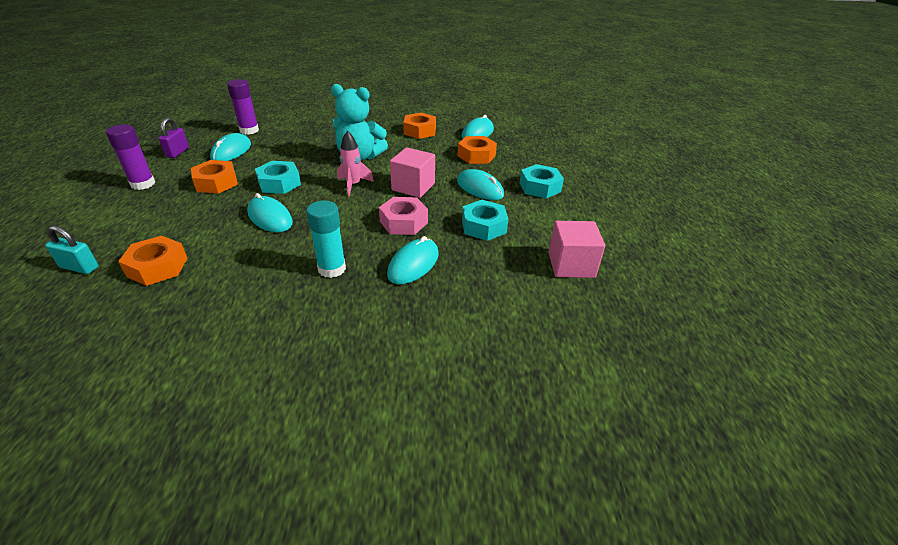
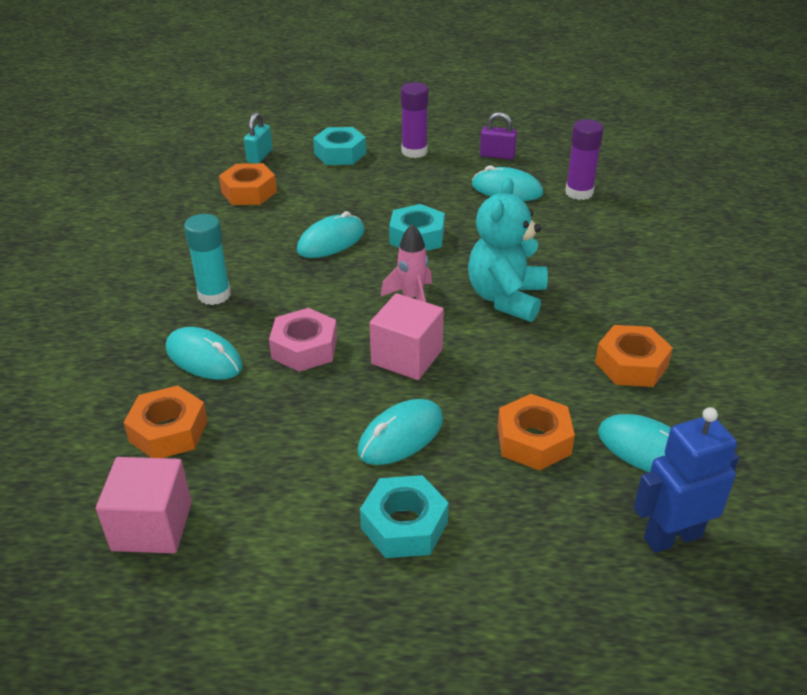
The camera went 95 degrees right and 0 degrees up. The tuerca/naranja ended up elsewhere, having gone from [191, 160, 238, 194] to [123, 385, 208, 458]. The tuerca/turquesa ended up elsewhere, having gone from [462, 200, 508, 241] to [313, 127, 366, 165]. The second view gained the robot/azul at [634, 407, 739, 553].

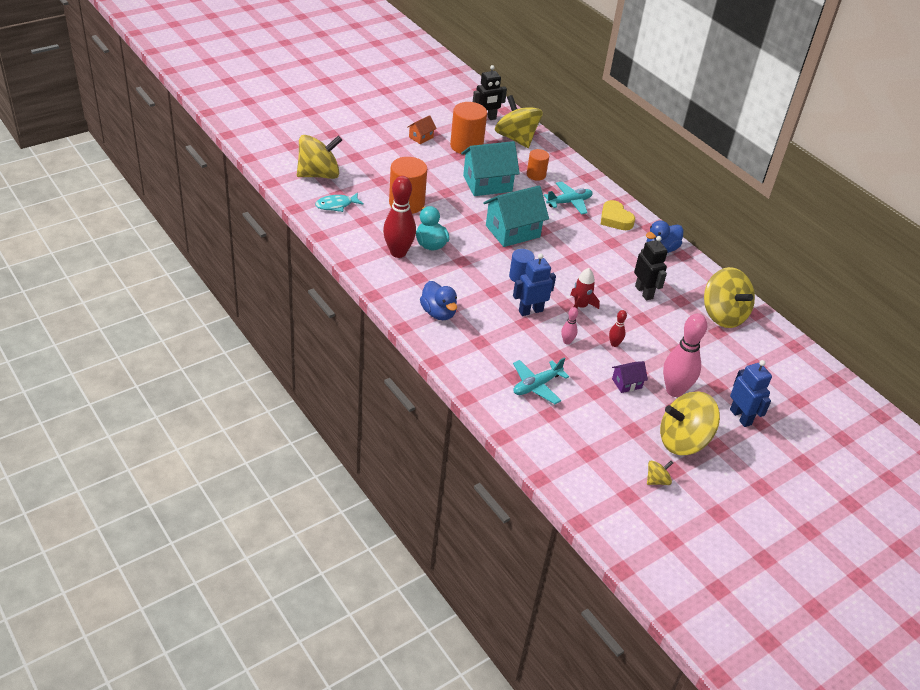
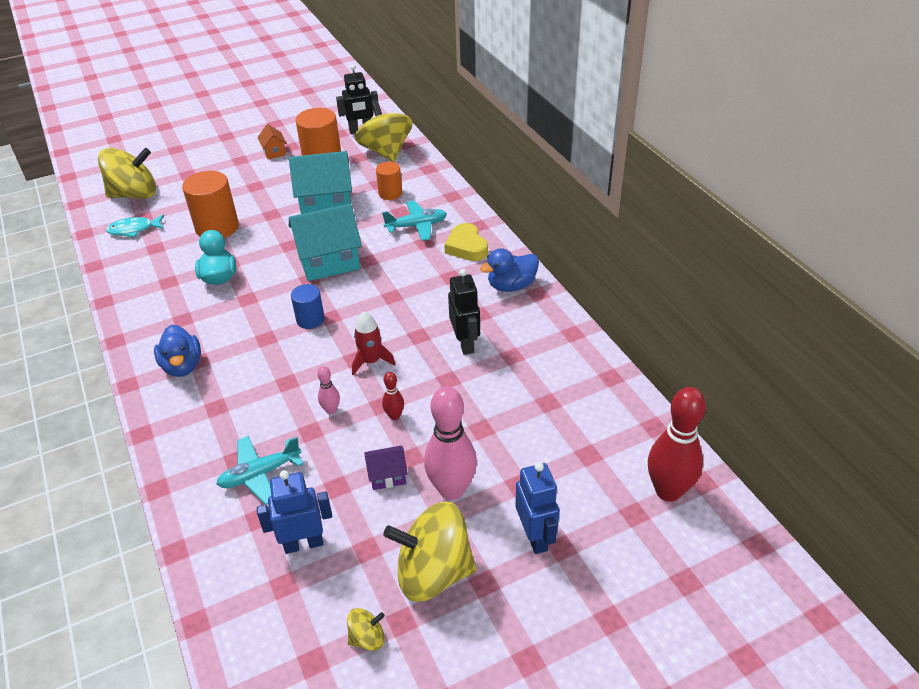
The camera went 15 degrees right and 0 degrees up. The bolo/rojo ended up elsewhere, having gone from [383, 176, 416, 258] to [648, 387, 706, 502]. The casa/naranja at [407, 115, 437, 144] ended up facing another way, 75 degrees counterclockwise from before. The robot/azul ended up elsewhere, having gone from [513, 254, 556, 316] to [257, 470, 332, 554]. The second view lost the peonza/amarillo at [704, 267, 755, 328].

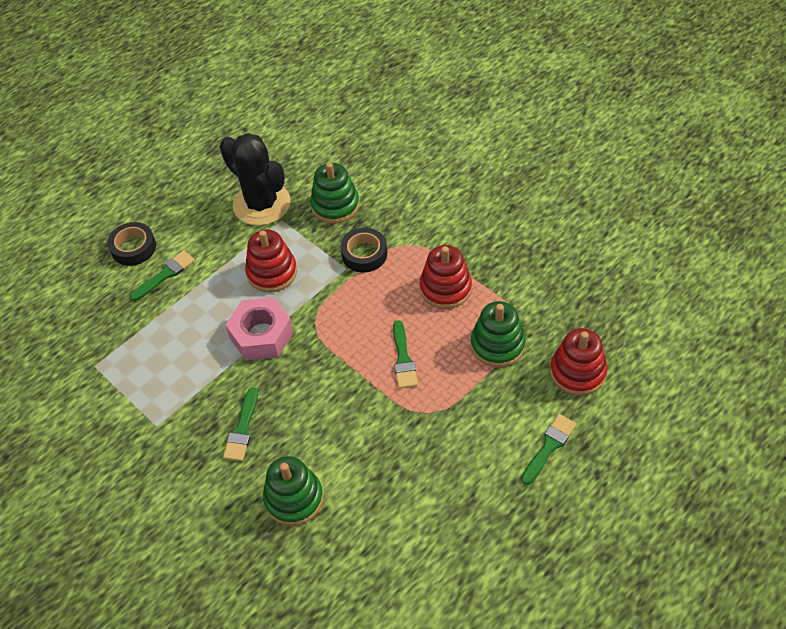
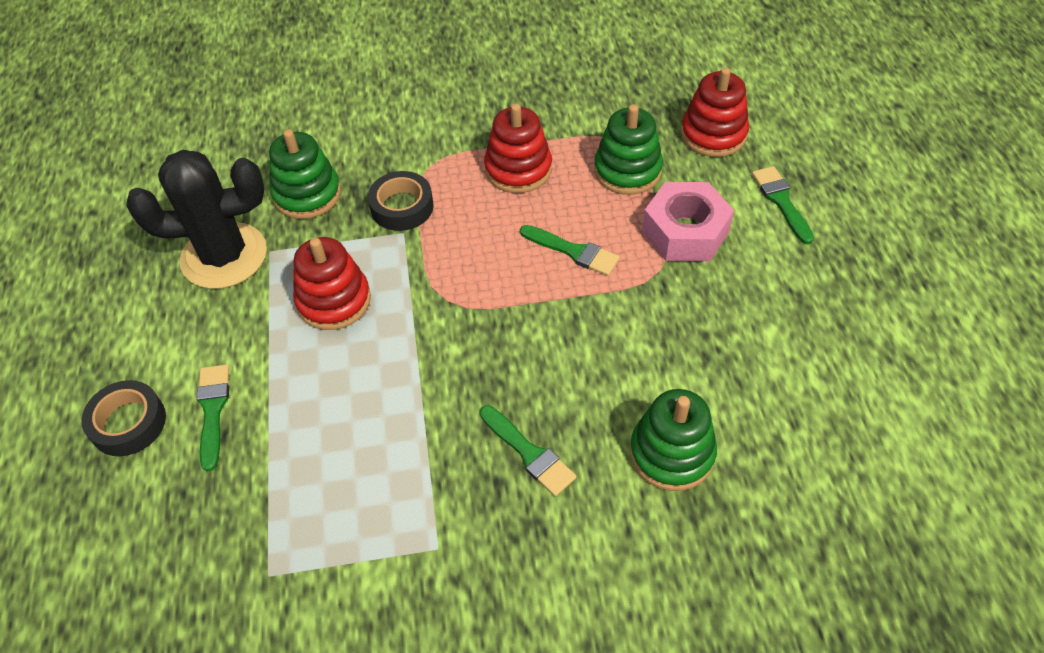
The camera went 55 degrees left and 0 degrees up. The tuerca/rosa ended up elsewhere, having gone from [225, 297, 294, 360] to [642, 182, 734, 261].

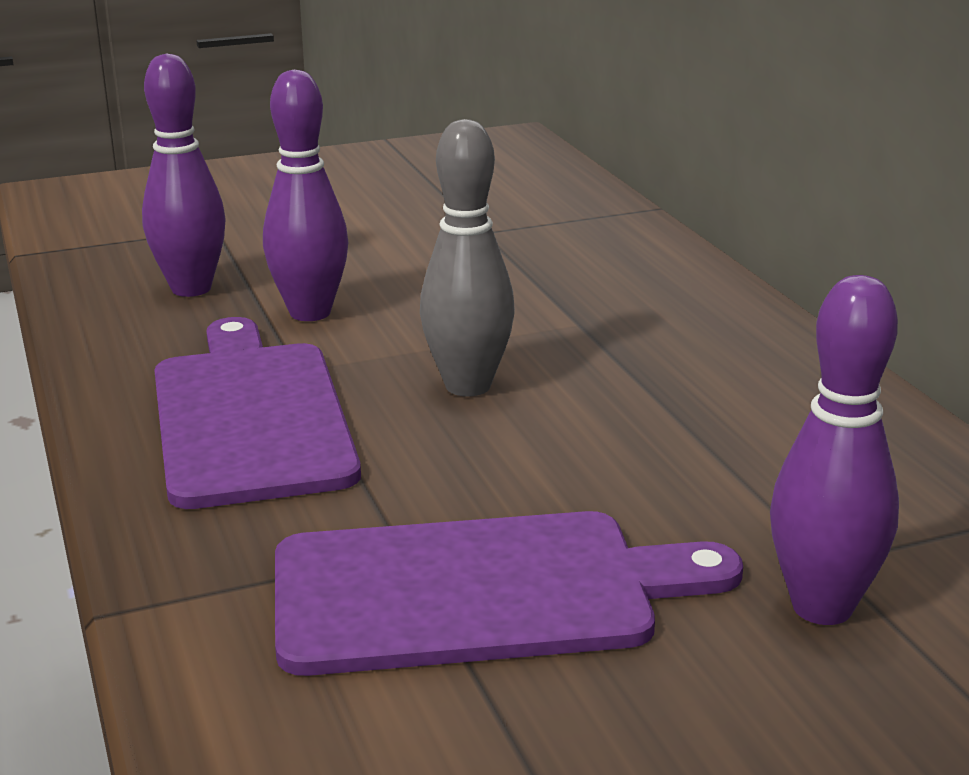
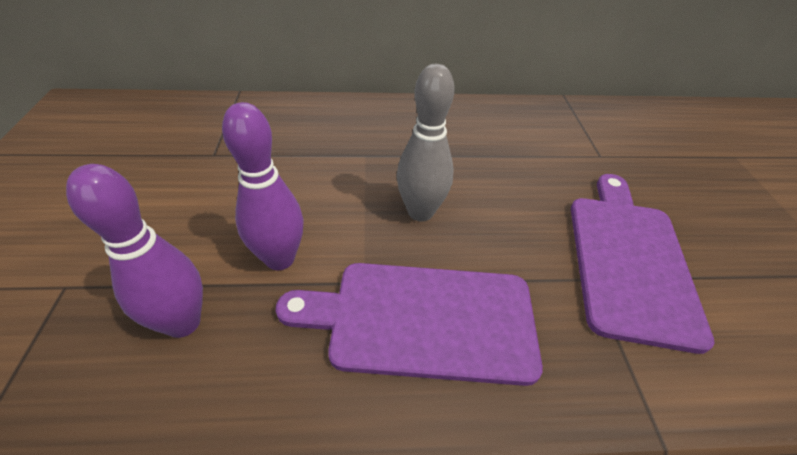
The camera went 75 degrees left and 20 degrees up. The second view lost the bolo/morado at [770, 275, 899, 625].

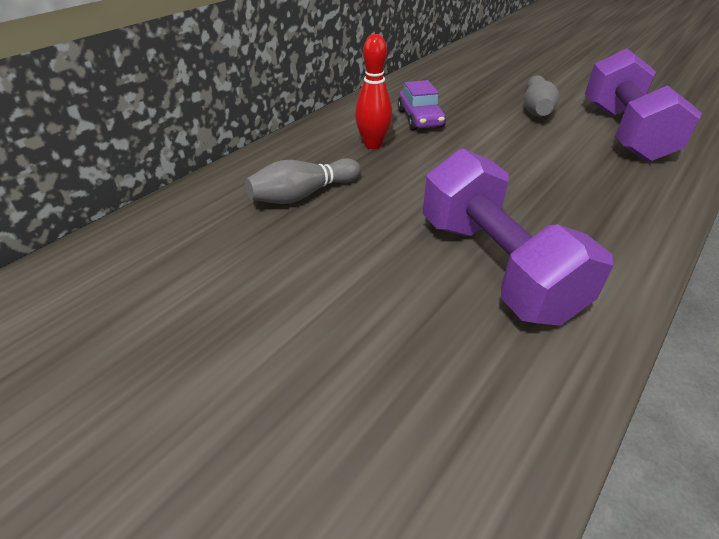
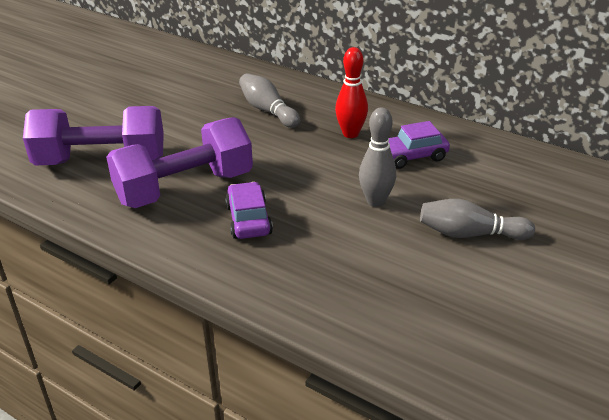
The camera went 85 degrees right and 5 degrees down. The mancuerna/morado ended up elsewhere, having gone from [585, 48, 702, 162] to [23, 106, 164, 165]. The second view gained the coche/morado at [225, 182, 273, 239]. The second view gained the bolo/gris at [359, 108, 396, 207].

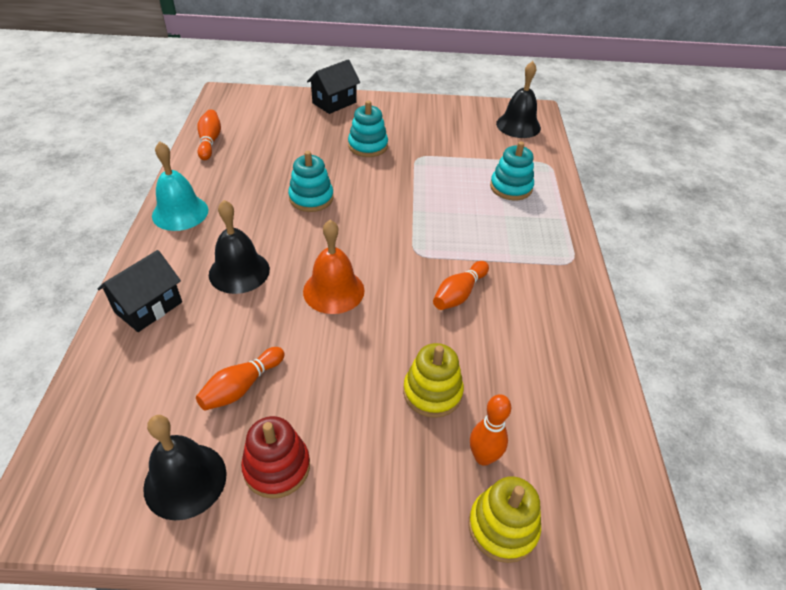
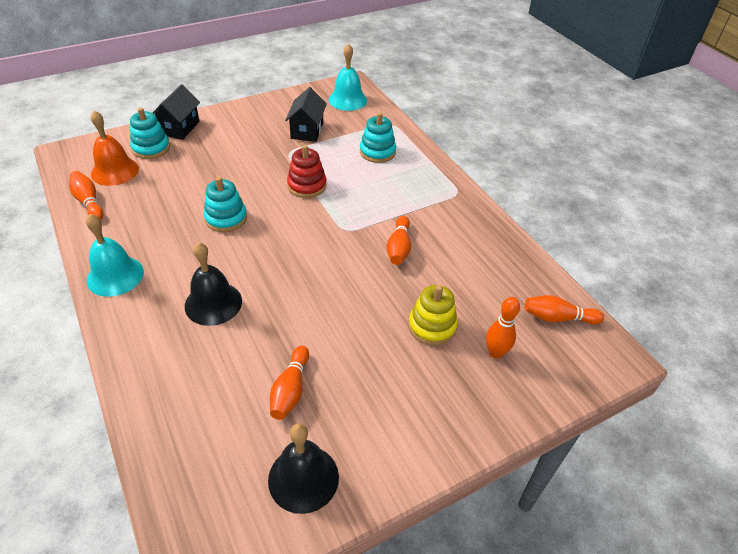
The camera went 30 degrees left and 0 degrees up. The casa/negro ended up elsewhere, having gone from [97, 250, 182, 332] to [285, 87, 327, 142]. The juguete apilable/rojo ended up elsewhere, having gone from [241, 416, 310, 499] to [287, 145, 327, 198]. The campana/naranja ended up elsewhere, having gone from [303, 220, 365, 314] to [91, 110, 139, 186]. The juguete apilable/turquesa ended up elsewhere, having gone from [348, 101, 388, 157] to [130, 108, 170, 159]. The second view lost the juguete apilable/amarillo at [468, 476, 541, 563]. What was the campana/negro at [496, 61, 541, 138] turned into the campana/turquesa at [328, 43, 367, 111]. The second view gained the bolo/naranja at [525, 295, 604, 324].

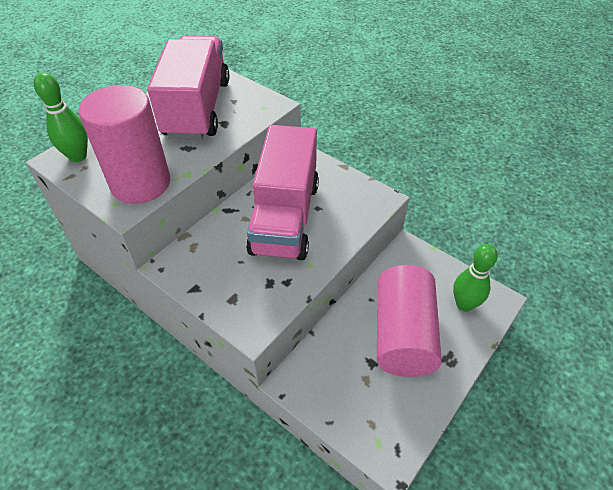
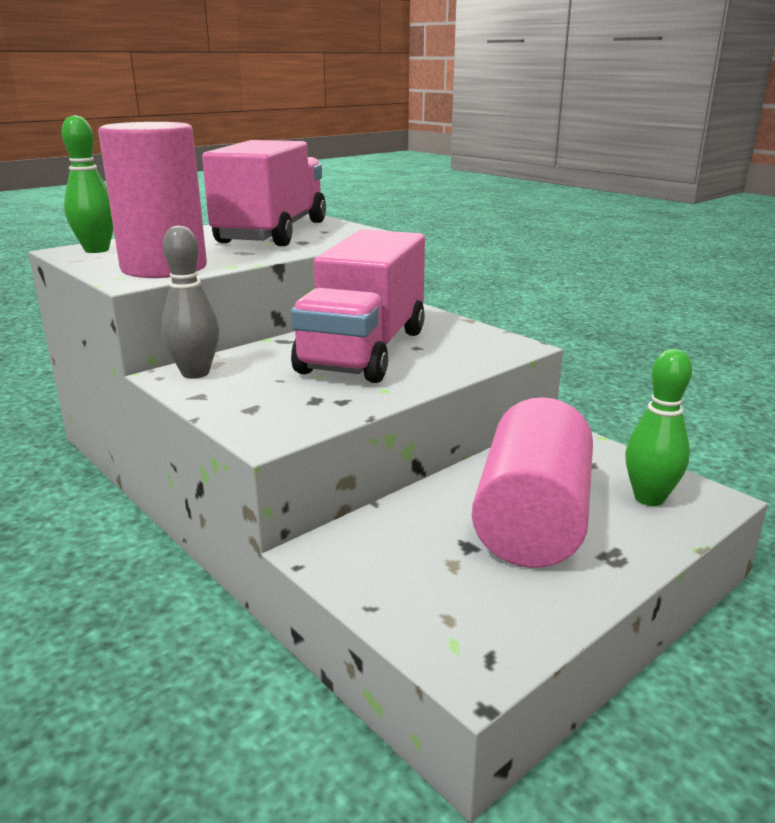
The camera went 10 degrees right and 25 degrees down. The second view gained the bolo/gris at [161, 225, 219, 379].

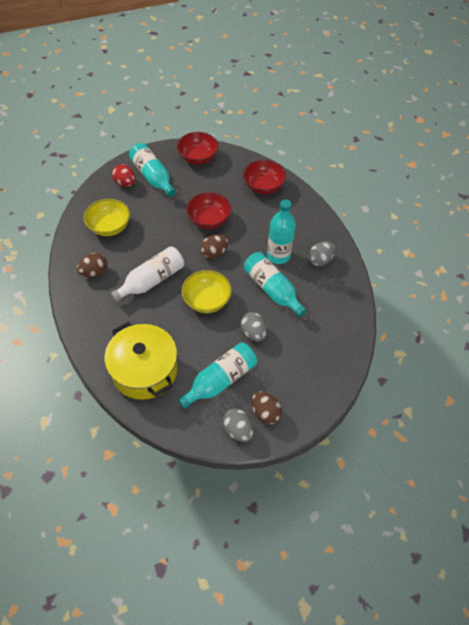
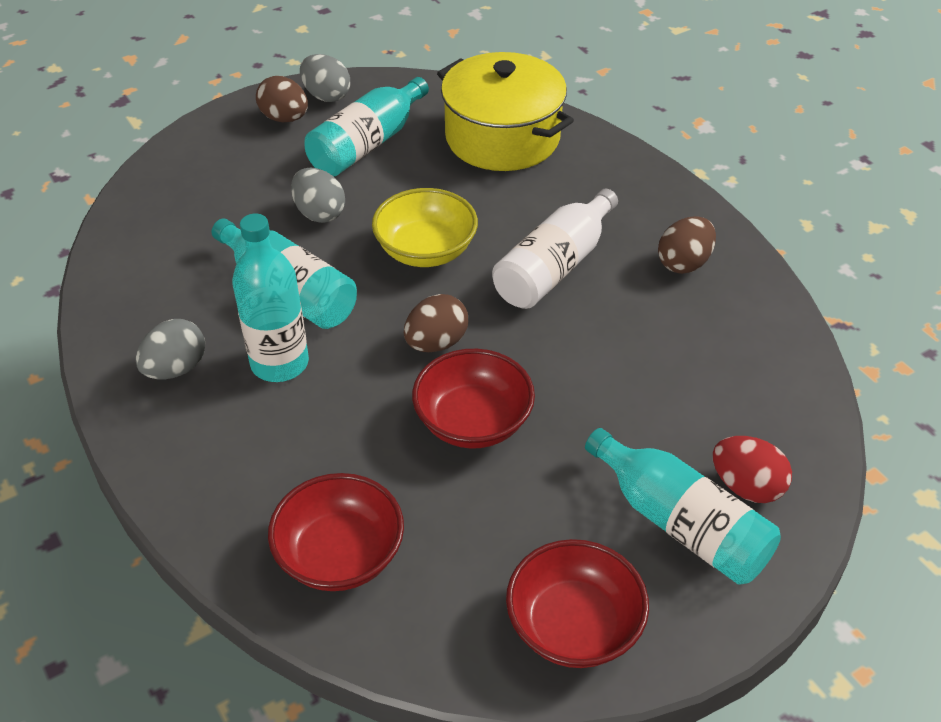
The camera went 170 degrees right and 10 degrees down. The second view lost the cuenco/amarillo at [84, 199, 130, 236].

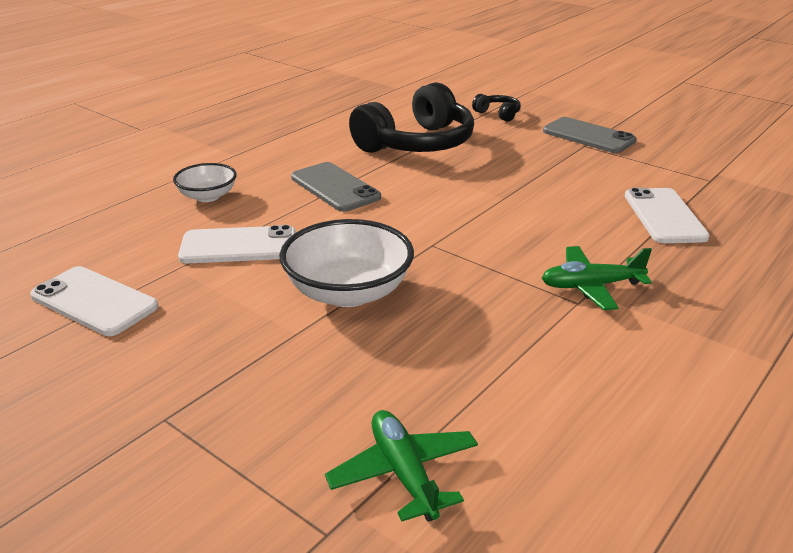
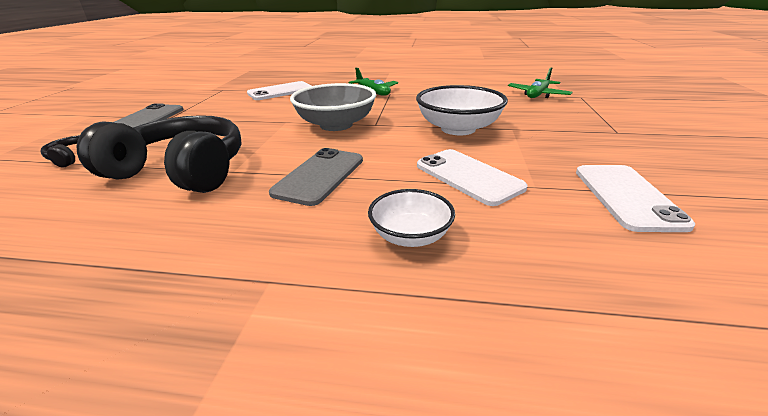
The camera went 120 degrees left and 0 degrees up. The second view gained the cuenco/gris at [290, 83, 376, 131].

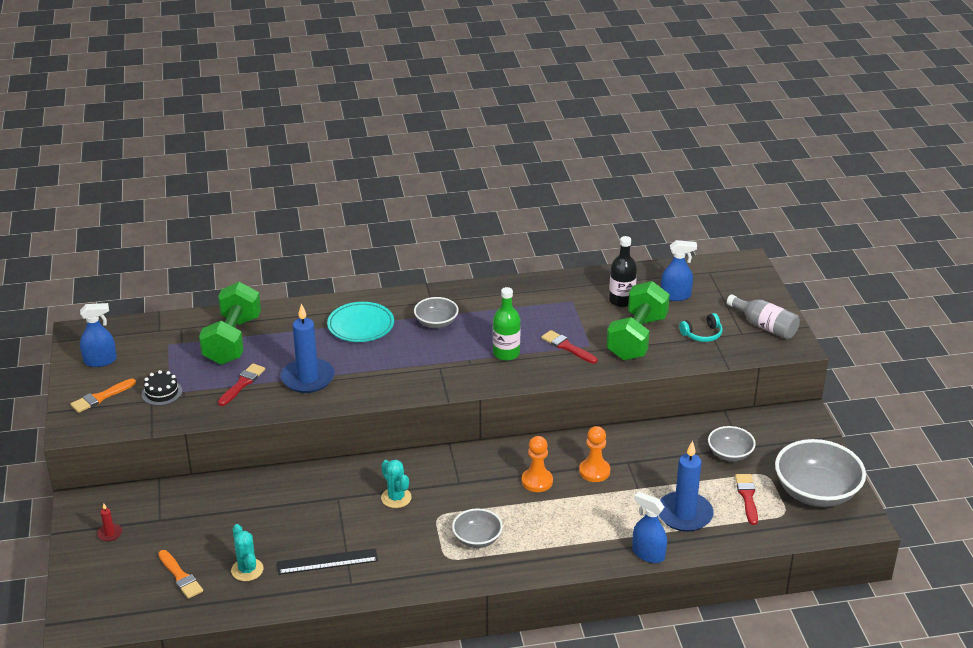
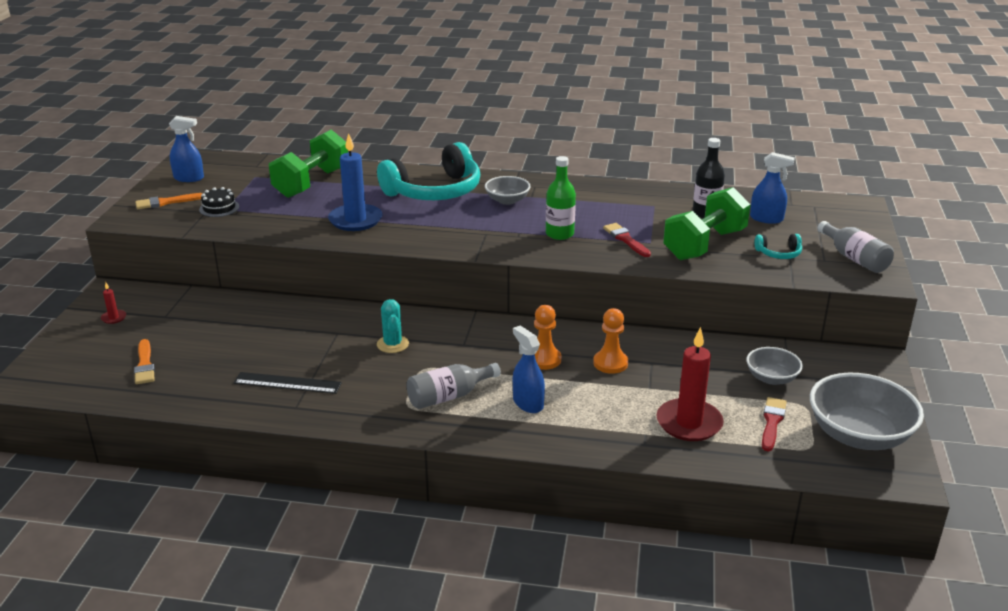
The camera went 20 degrees right and 5 degrees down. The second view lost the pincel/rojo at [218, 363, 265, 406]. The second view lost the cactus/turquesa at [231, 524, 264, 581]. Where the plato/turquesa stood at [327, 302, 394, 342], the auriculares/turquesa came to stand at [377, 142, 480, 200]. Where the cuenco/gris stood at [452, 508, 503, 548], the botella/gris came to stand at [406, 363, 501, 409]. The pulverizador/azul ended up elsewhere, having gone from [632, 491, 667, 563] to [513, 326, 545, 413]. What was the vela/azul at [659, 440, 713, 532] turned into the vela/rojo at [656, 327, 724, 441].

